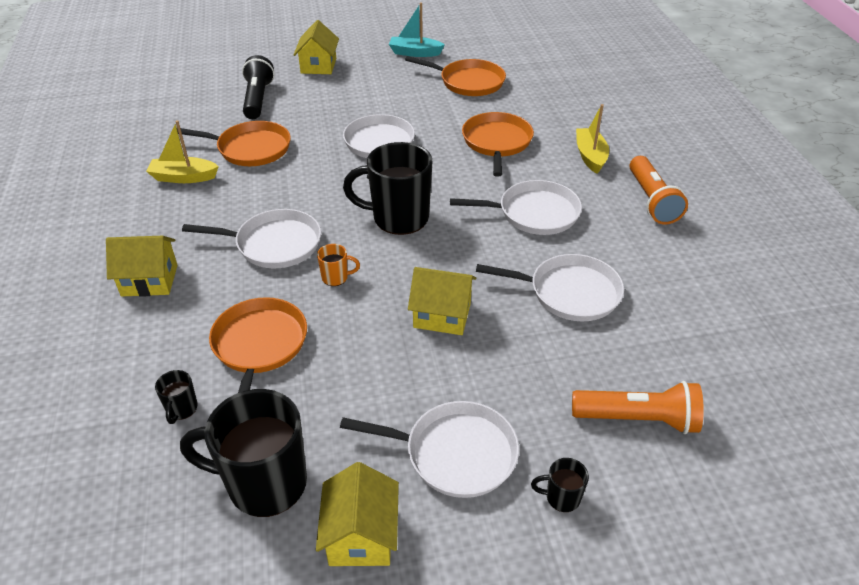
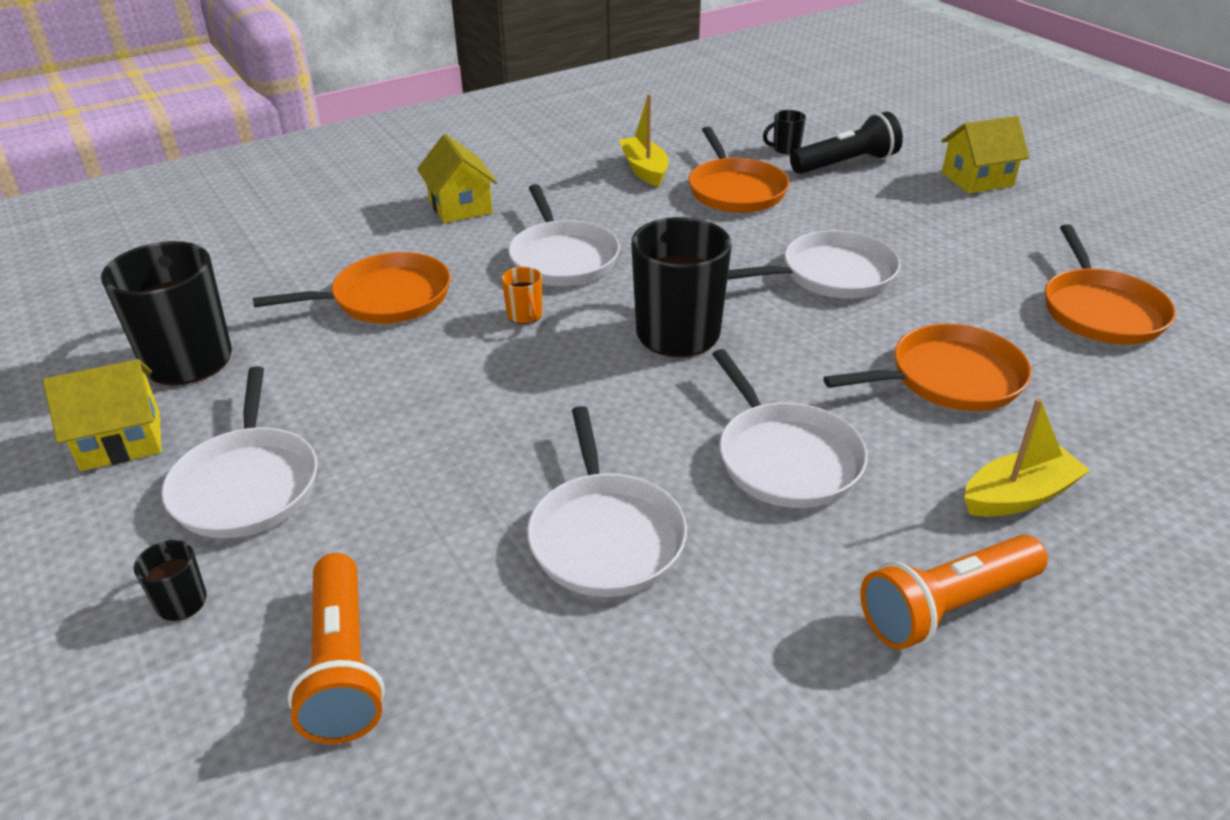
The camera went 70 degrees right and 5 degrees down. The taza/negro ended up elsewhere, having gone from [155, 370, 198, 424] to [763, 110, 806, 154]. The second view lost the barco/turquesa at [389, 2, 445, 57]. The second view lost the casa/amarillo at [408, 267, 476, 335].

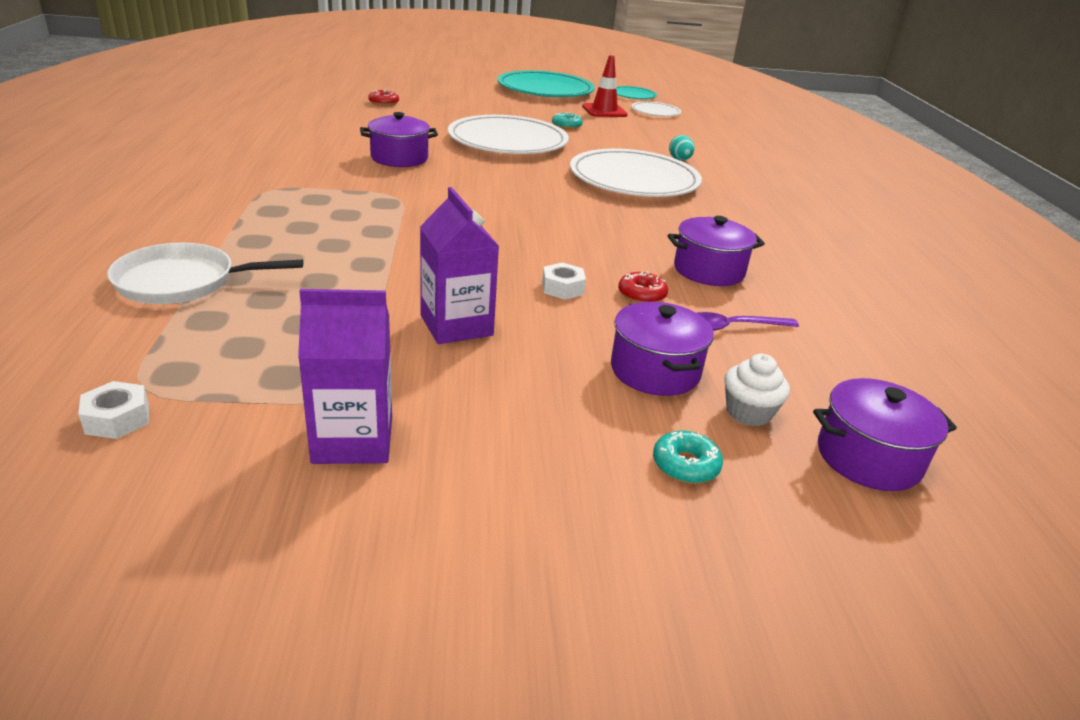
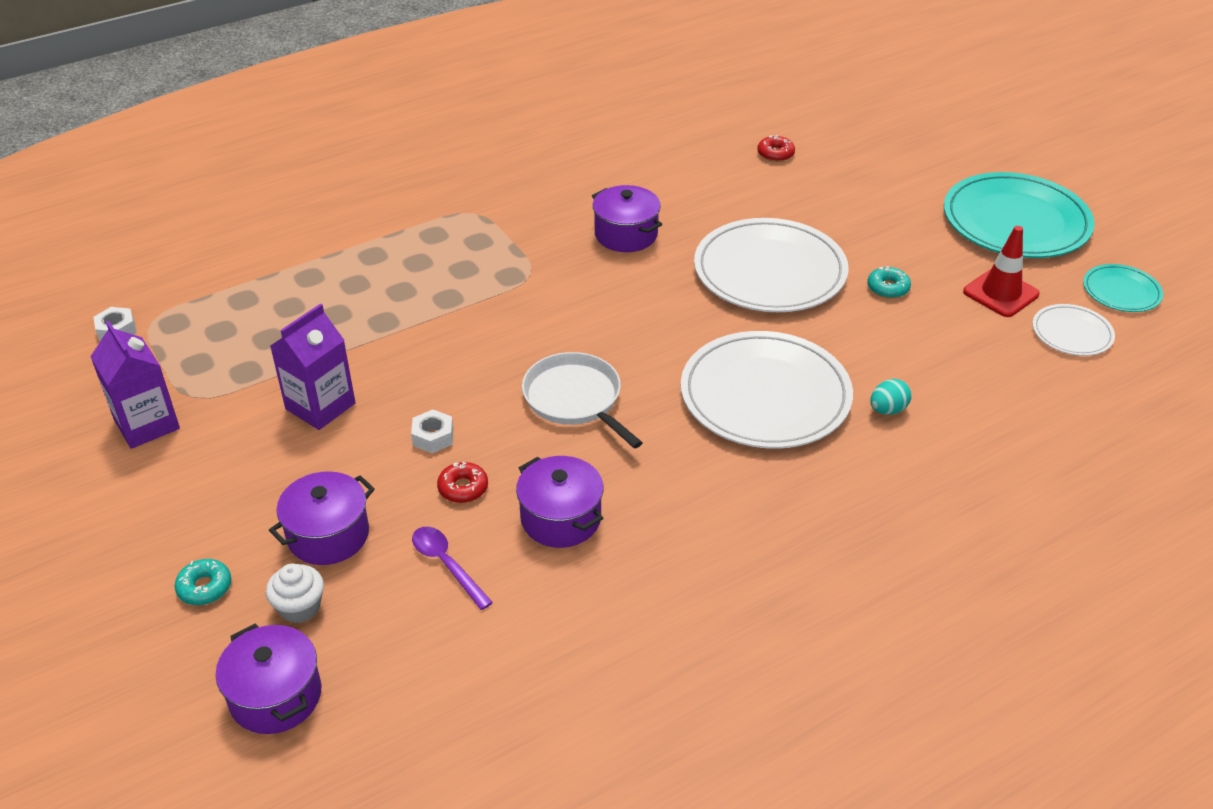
The camera went 65 degrees right and 10 degrees up. The sartén/blanco ended up elsewhere, having gone from [107, 243, 303, 304] to [522, 352, 643, 449].

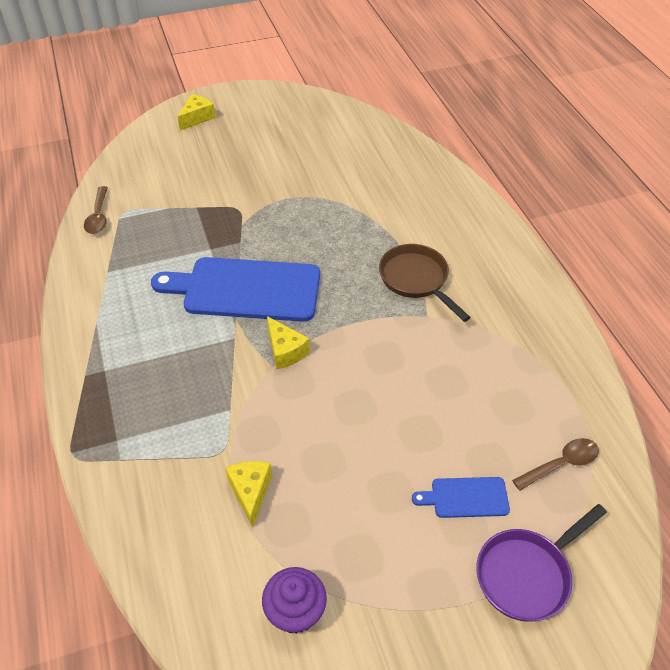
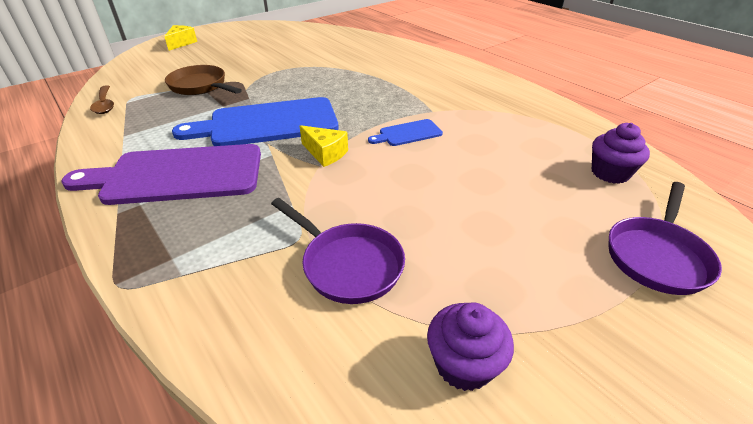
The camera went 20 degrees left and 10 degrees down. Where the queso/amarillo stood at [225, 461, 272, 528], the sartén/morado came to stand at [271, 198, 405, 304]. The sartén/marrón ended up elsewhere, having gone from [379, 244, 471, 322] to [165, 65, 242, 95]. The tabla de cortar/azul ended up elsewhere, having gone from [412, 477, 510, 518] to [368, 119, 443, 146]. Where the cuchara/marrón stood at [512, 438, 599, 491], the magdalena/morado came to stand at [592, 123, 650, 184]. The second view gained the tabla de cortar/morado at [61, 144, 261, 205].

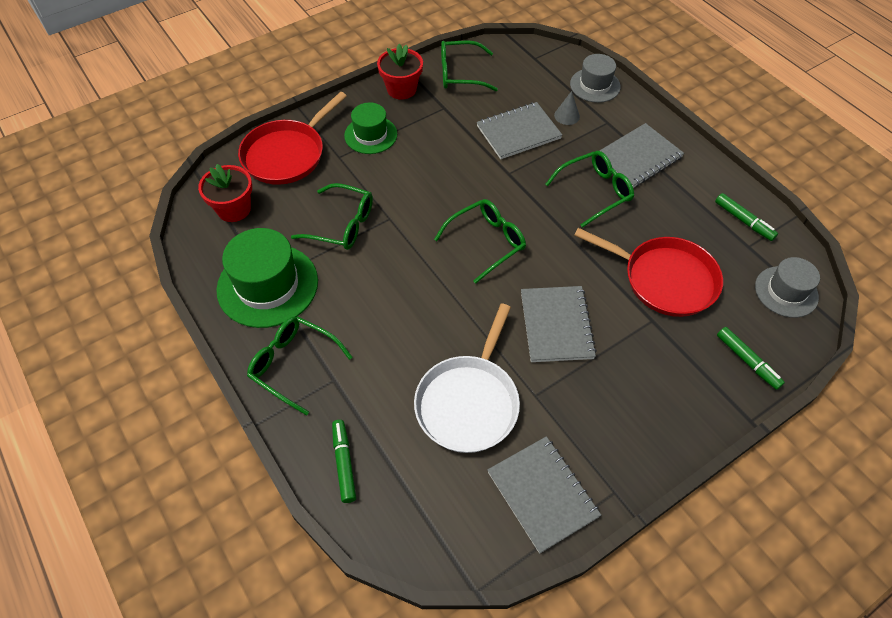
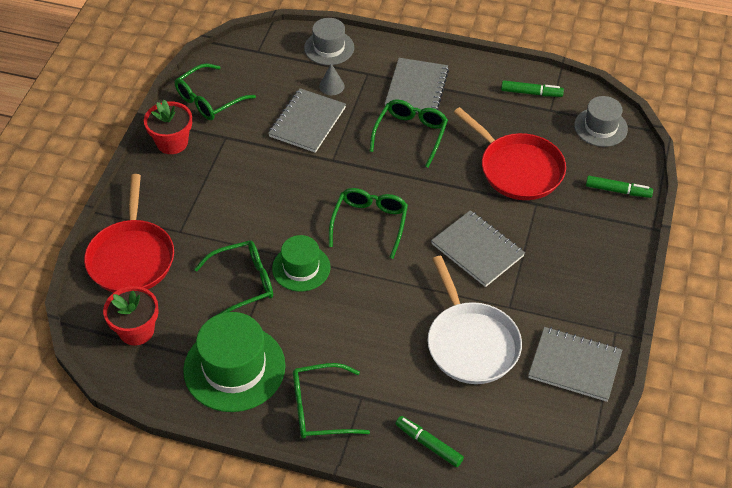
The camera went 40 degrees left and 5 degrees down. The sombrero/verde ended up elsewhere, having gone from [344, 102, 397, 154] to [272, 235, 330, 292]. The sartén/rojo at [574, 228, 723, 317] ended up facing another way, 60 degrees clockwise from before.

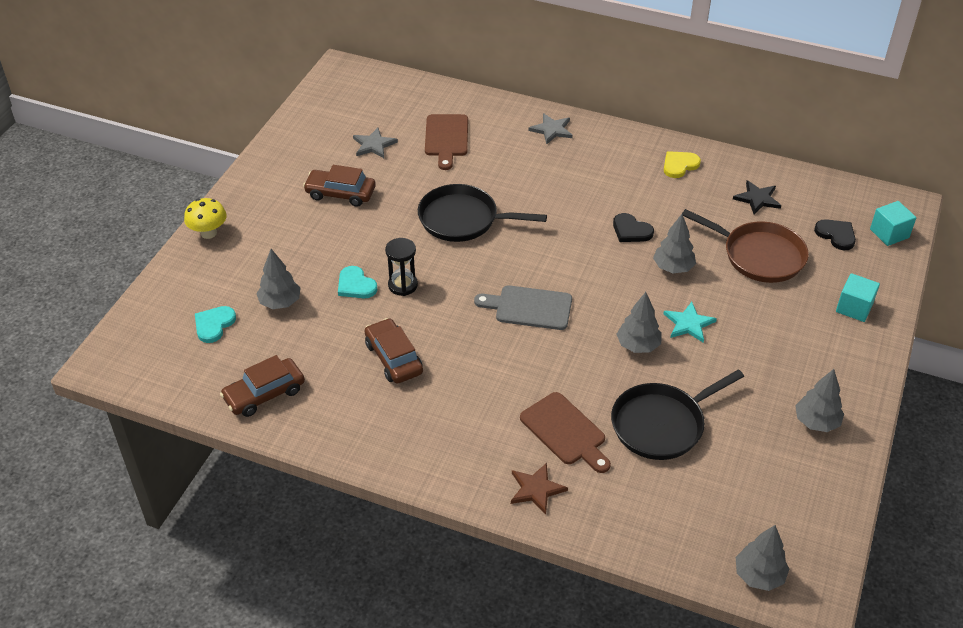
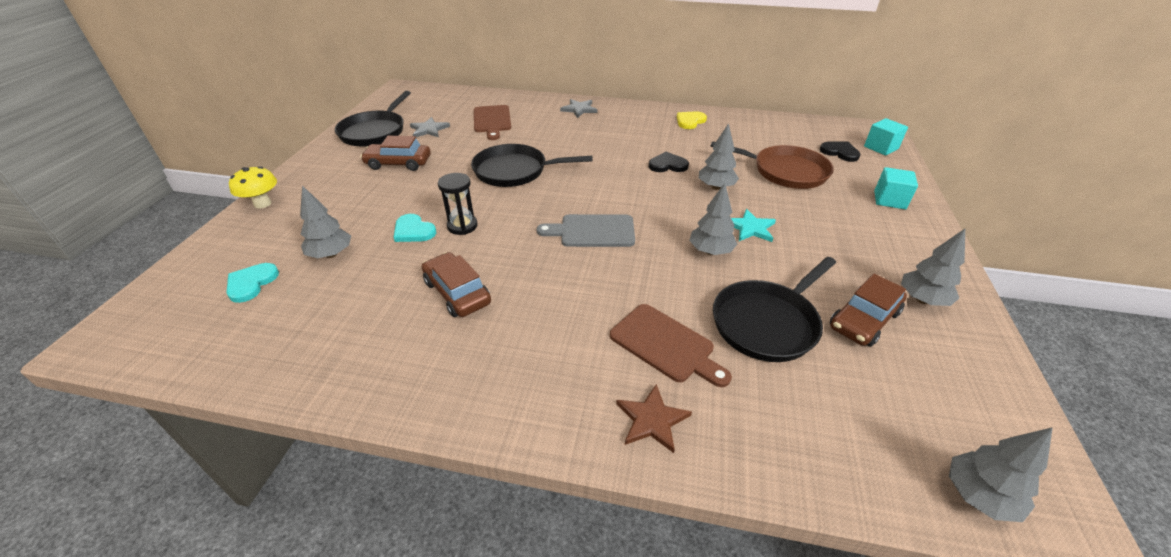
The camera went 10 degrees left and 5 degrees down. The coche/marrón ended up elsewhere, having gone from [220, 355, 305, 417] to [830, 274, 907, 347]. The corazón/negro at [613, 213, 654, 242] ended up facing another way, 150 degrees clockwise from before. The second view lost the estrella/negro at [733, 180, 781, 215]. The second view gained the sartén/negro at [335, 91, 411, 147].

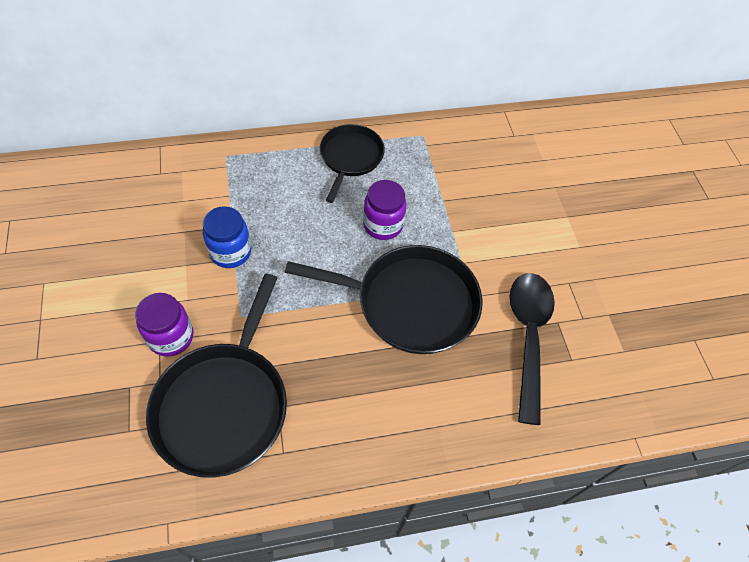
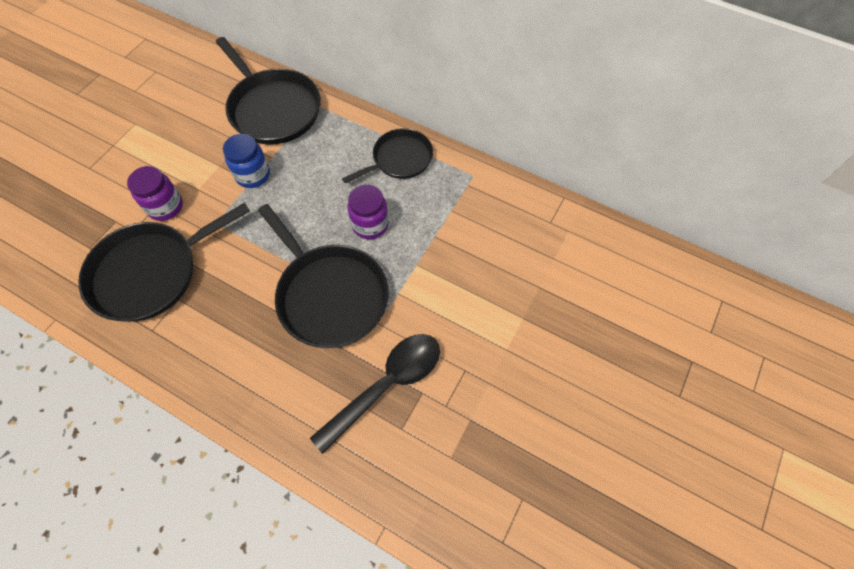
The camera went 45 degrees right and 5 degrees up. The second view gained the sartén/negro at [216, 37, 321, 145].

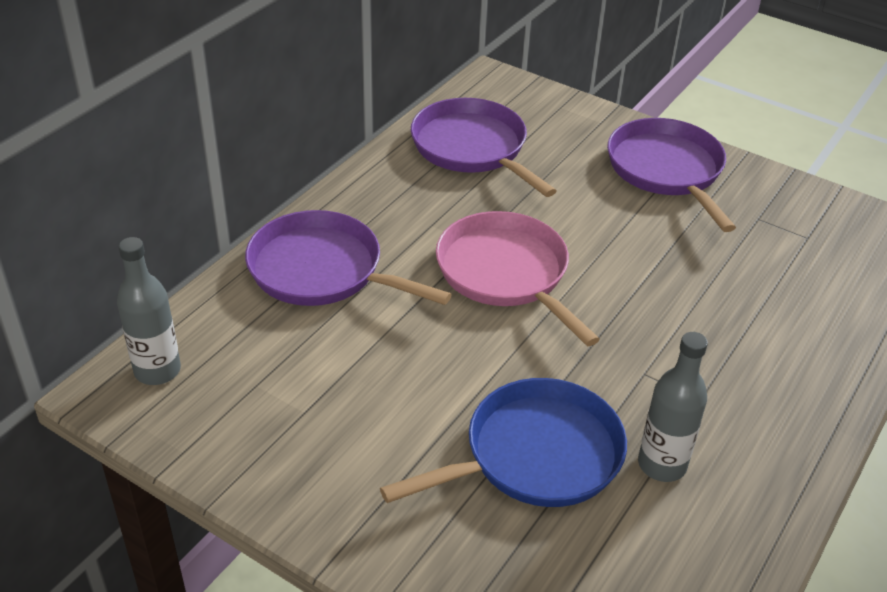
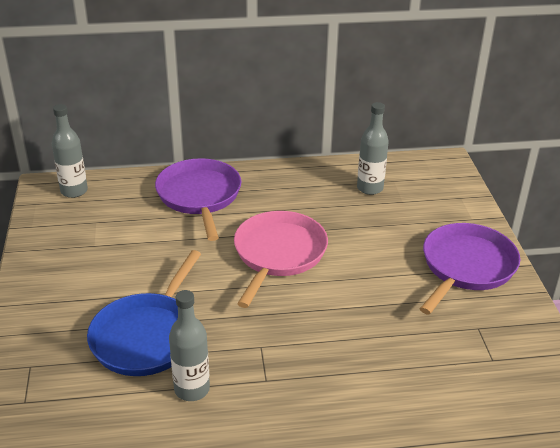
The camera went 50 degrees right and 5 degrees down. The sartén/azul at [380, 378, 627, 507] ended up facing another way, 90 degrees clockwise from before. Where the sartén/morado stood at [411, 98, 556, 197], the botella/gris came to stand at [357, 102, 389, 195].

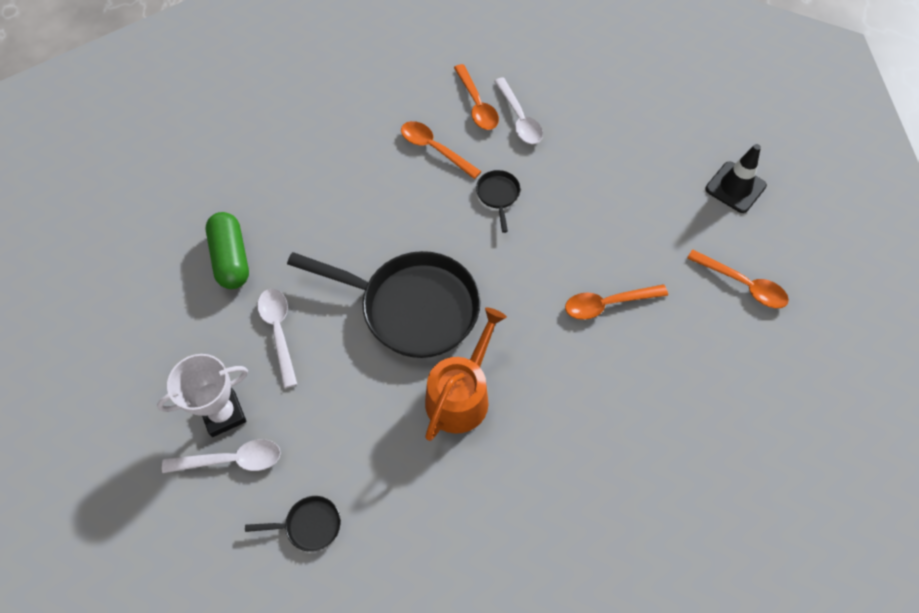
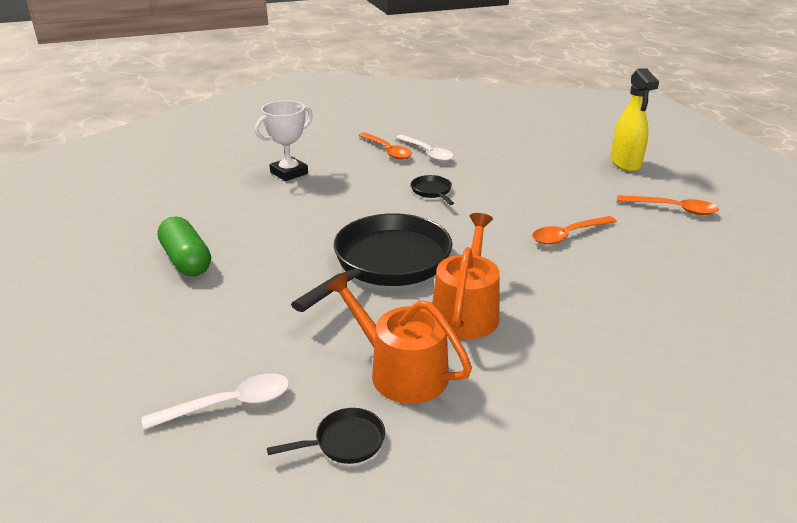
The camera went 15 degrees left and 30 degrees down. The trofeo/blanco ended up elsewhere, having gone from [157, 354, 248, 437] to [255, 101, 313, 181]. The second view lost the cuchara/blanco at [257, 289, 297, 388]. The sartén/negro at [287, 251, 481, 358] ended up facing another way, 60 degrees counterclockwise from before. The second view lost the cuchara/naranja at [401, 121, 482, 179]. Where the cono de tráfico/negro stood at [705, 144, 767, 213], the pulverizador/amarillo came to stand at [611, 68, 659, 172]. The second view gained the regadera/naranja at [326, 272, 472, 404].

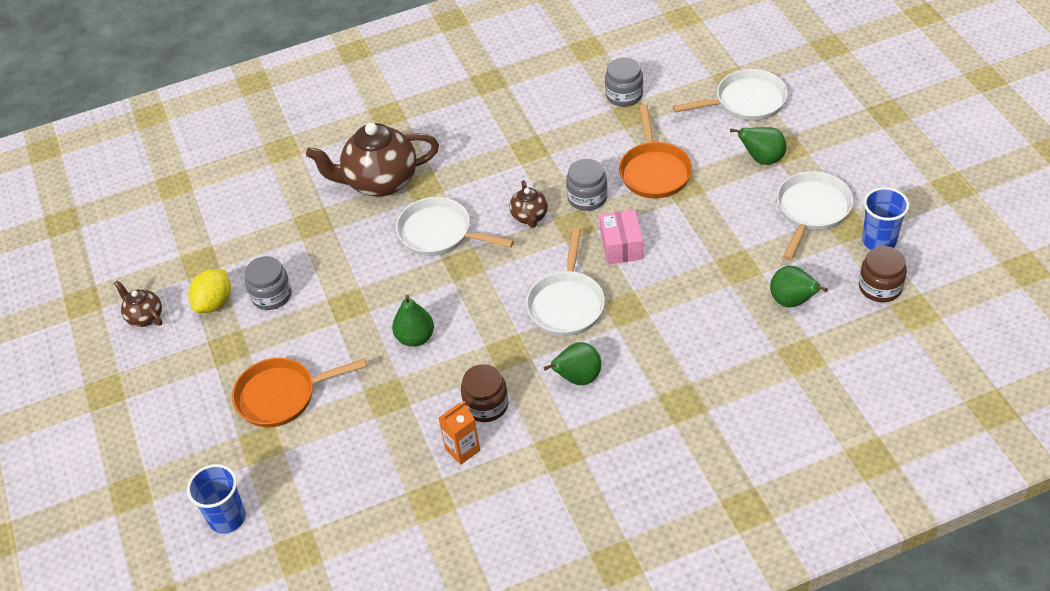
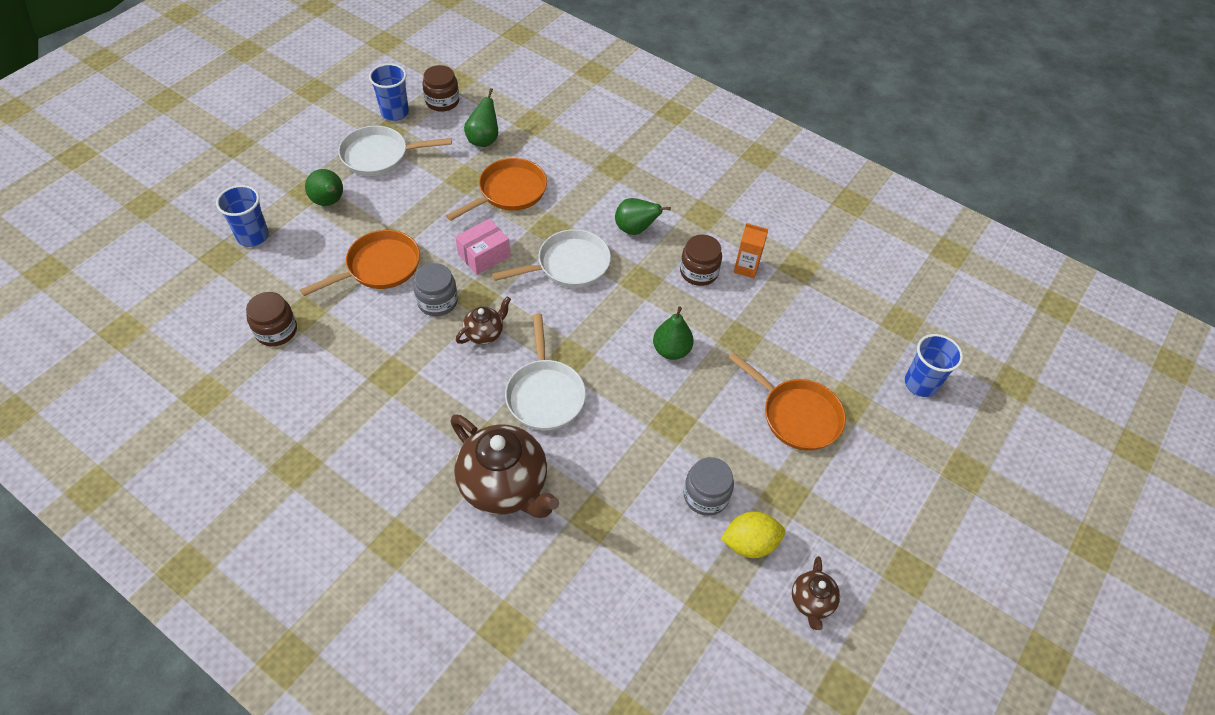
The camera went 130 degrees left and 5 degrees up. What was the tarro/gris at [605, 57, 643, 107] turned into the tarro/marrón at [246, 292, 297, 346]. Where the sartén/blanco stood at [673, 69, 788, 121], the vaso/azul came to stand at [216, 185, 269, 247]. The second view gained the sartén/naranja at [446, 158, 547, 221].

